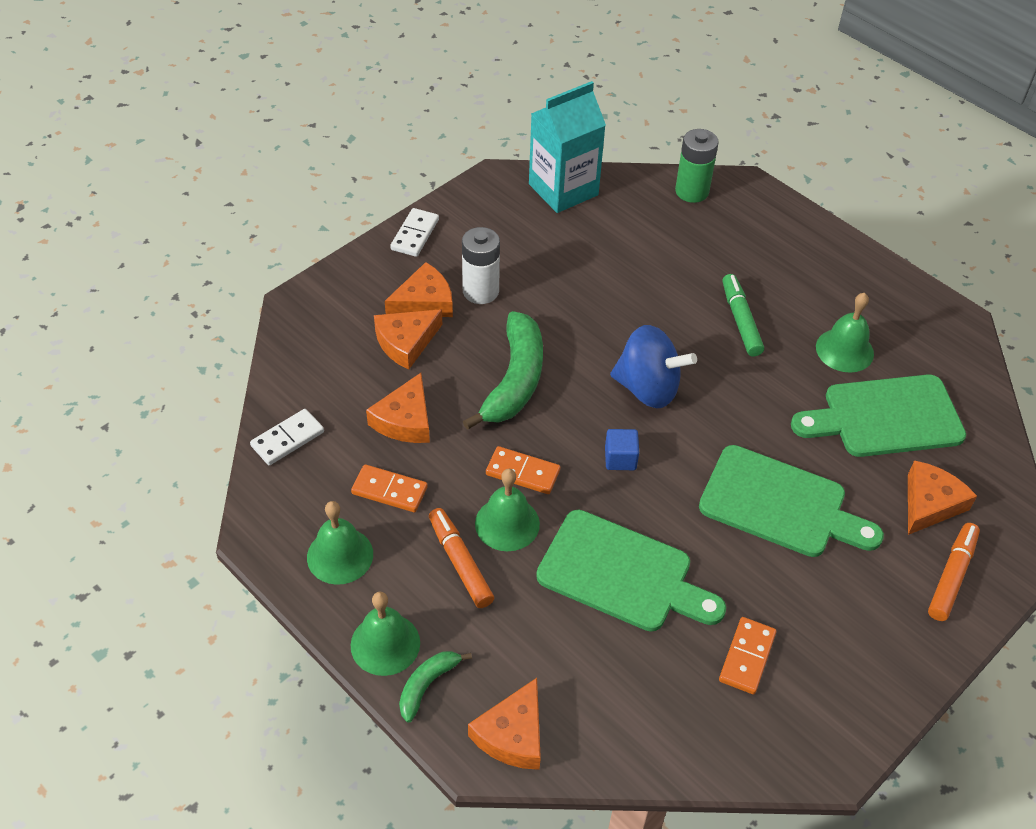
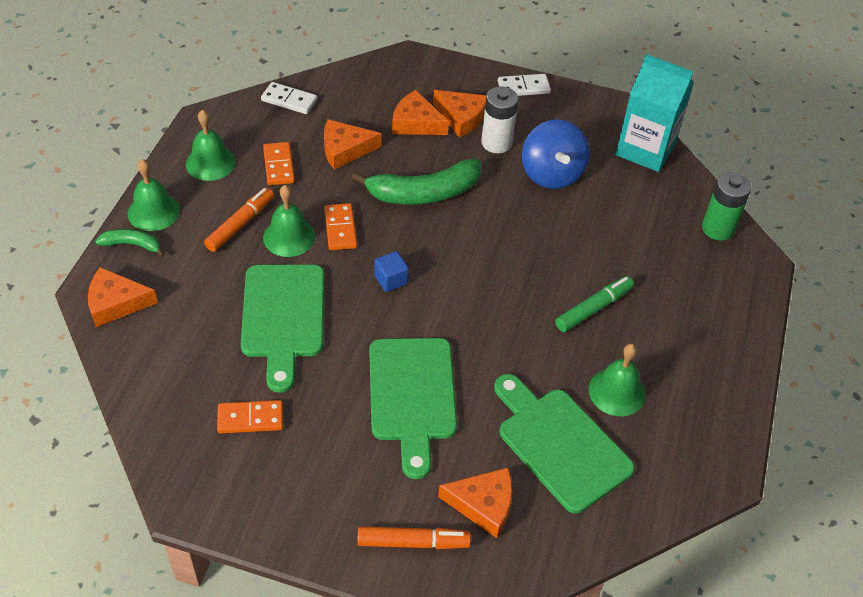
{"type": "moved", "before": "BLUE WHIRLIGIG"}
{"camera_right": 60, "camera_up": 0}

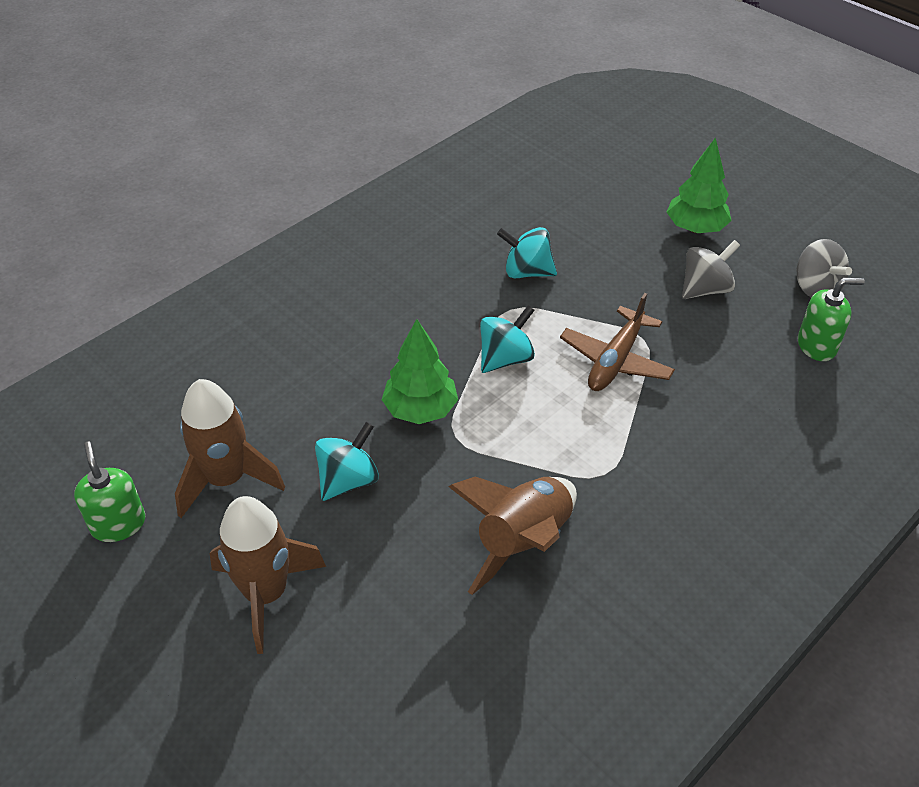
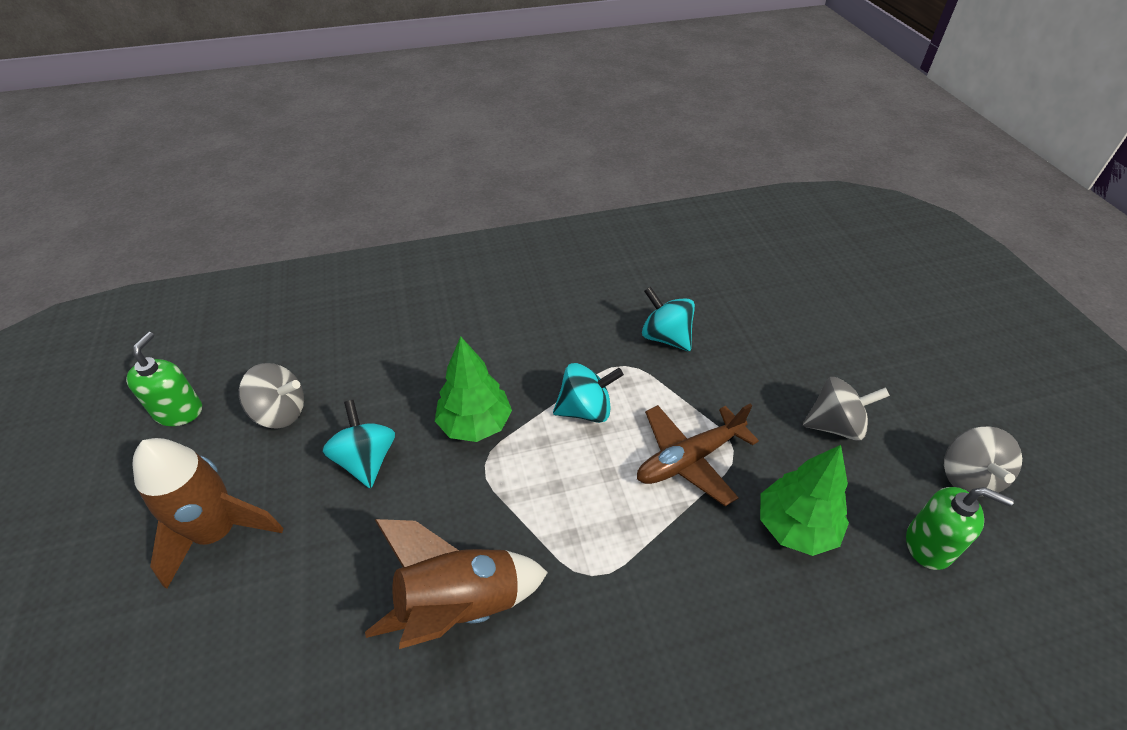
{"type": "replaced", "before": "RUSSET ROCKET (1st from left)", "after": "GRAY WHIRLIGIG (1st from left)"}
{"type": "turned", "before": "TEAL WHIRLIGIG (1st from left)", "turn": -90}
{"type": "moved", "before": "EMERALD TREE (2nd from left)"}
{"camera_right": 30, "camera_up": 0}

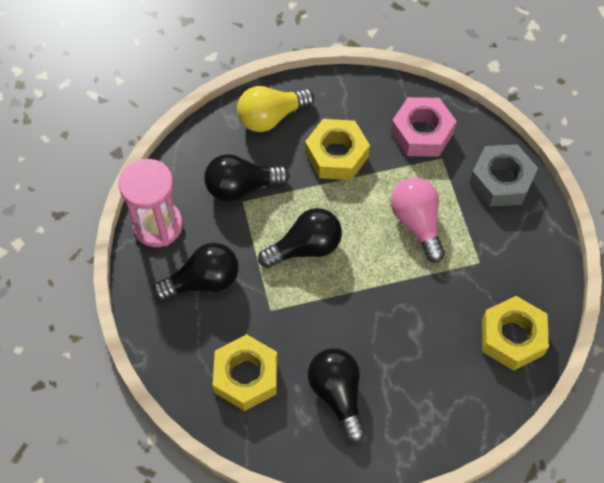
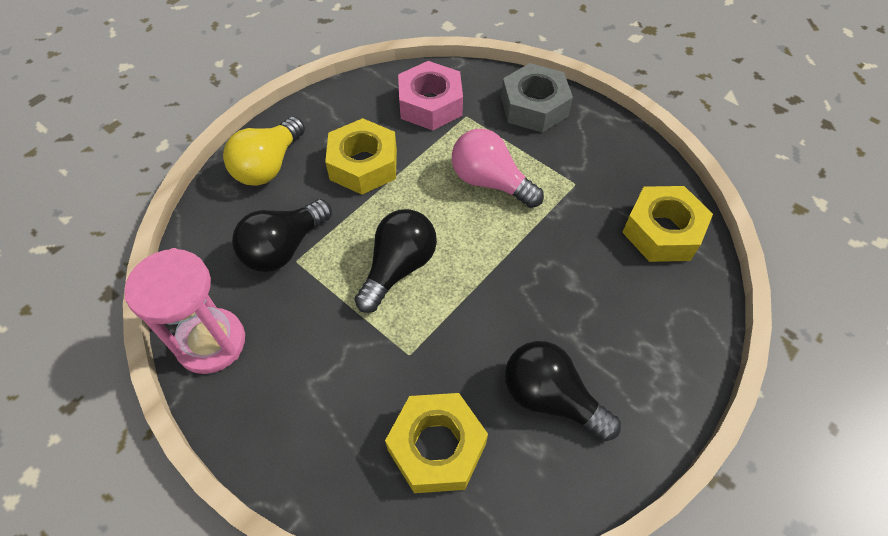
{"type": "removed", "before": "JET-BLACK LIGHT BULB (1st from left)"}
{"camera_right": -35, "camera_up": -5}

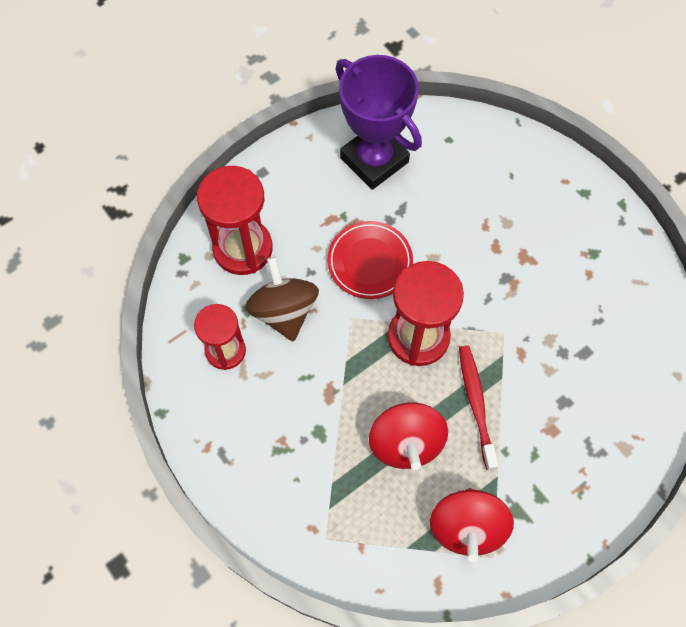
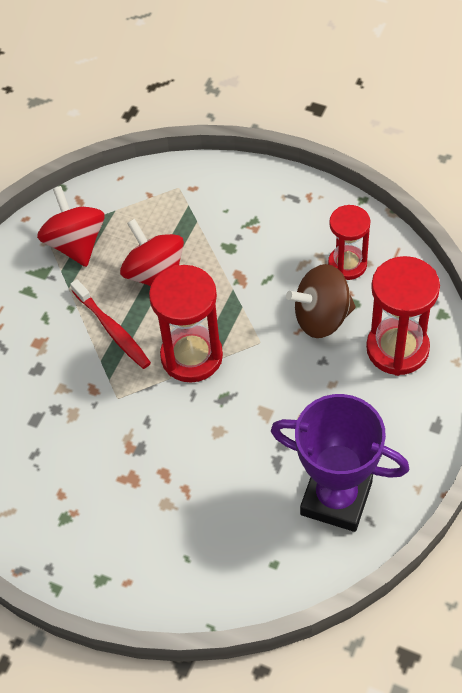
{"type": "turned", "before": "RUSSET WHIRLIGIG", "turn": 120}
{"type": "removed", "before": "RED PLATE"}
{"camera_right": 155, "camera_up": -10}

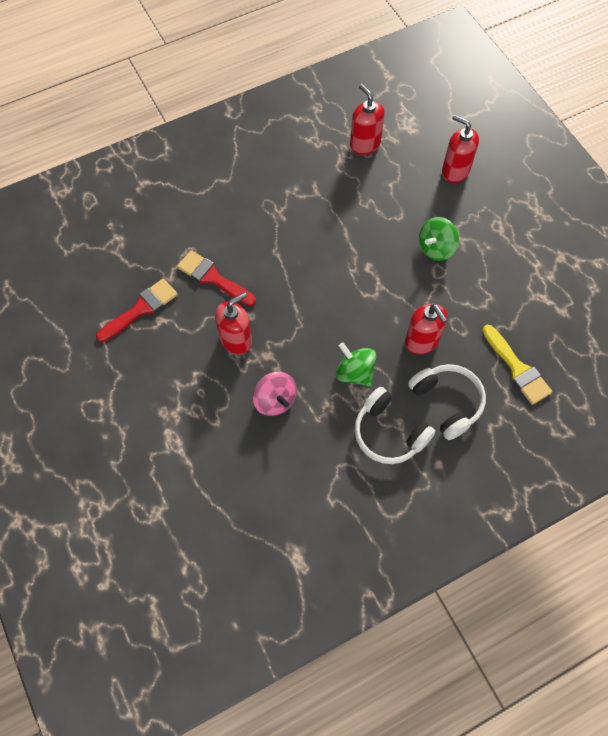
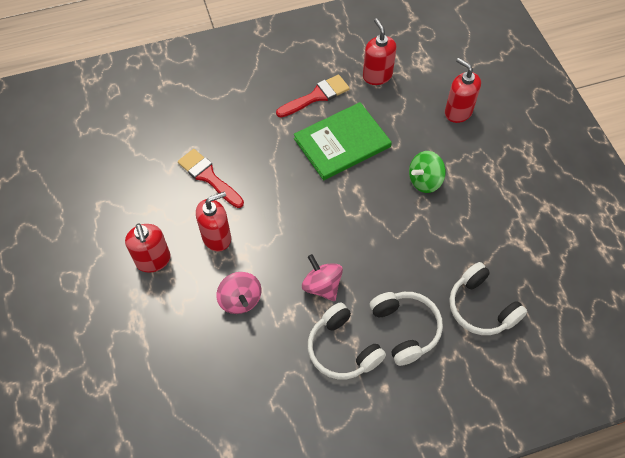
{"type": "moved", "before": "RED SOAP PUMP (3rd from left in the first image)", "after": "RED SOAP PUMP (1st from left)"}
{"type": "moved", "before": "RED BRUSH (1st from left in the first image)", "after": "RED BRUSH (2nd from left)"}
{"type": "added", "after": "EMERALD BOOK"}
{"type": "recoloured", "before": "EMERALD WHIRLIGIG (1st from left)", "after": "PINK WHIRLIGIG (2nd from left)"}
{"type": "replaced", "before": "GOLDEN BRUSH", "after": "SNOW-WHITE OVER-EAR HEADPHONES (3rd from left)"}
{"camera_right": 10, "camera_up": -5}

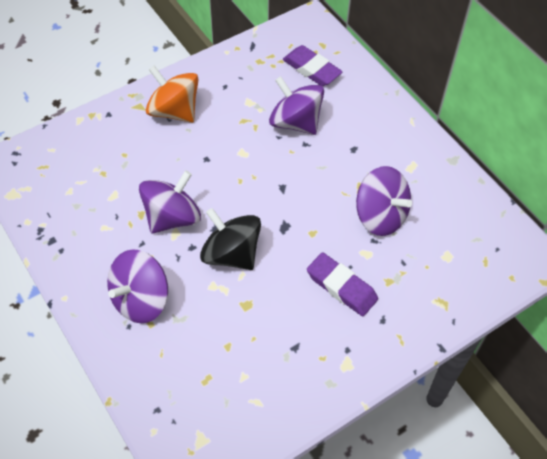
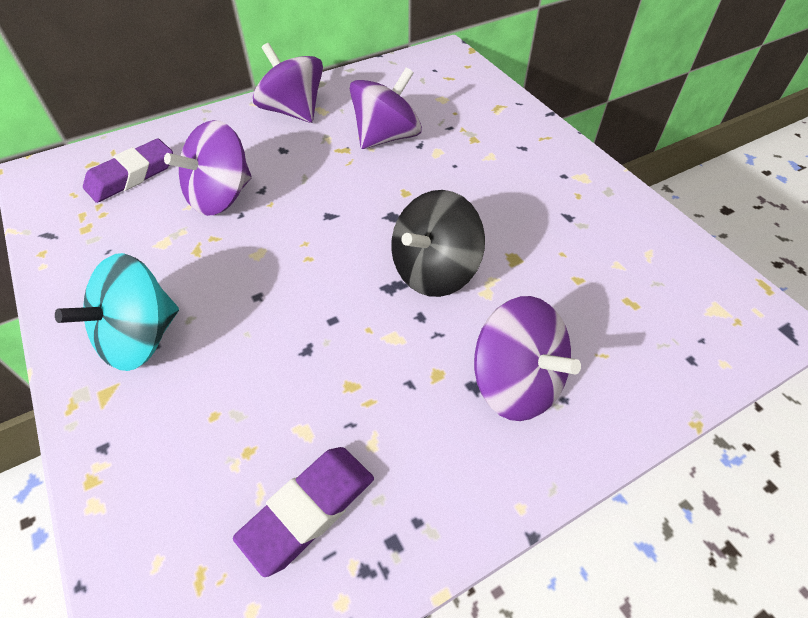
{"type": "recoloured", "before": "BRIGHT ORANGE WHIRLIGIG", "after": "TEAL WHIRLIGIG"}
{"type": "moved", "before": "PURPLE PENCIL ERASER (2nd from left)"}
{"type": "moved", "before": "PURPLE WHIRLIGIG (2nd from left)"}
{"camera_right": -85, "camera_up": -5}

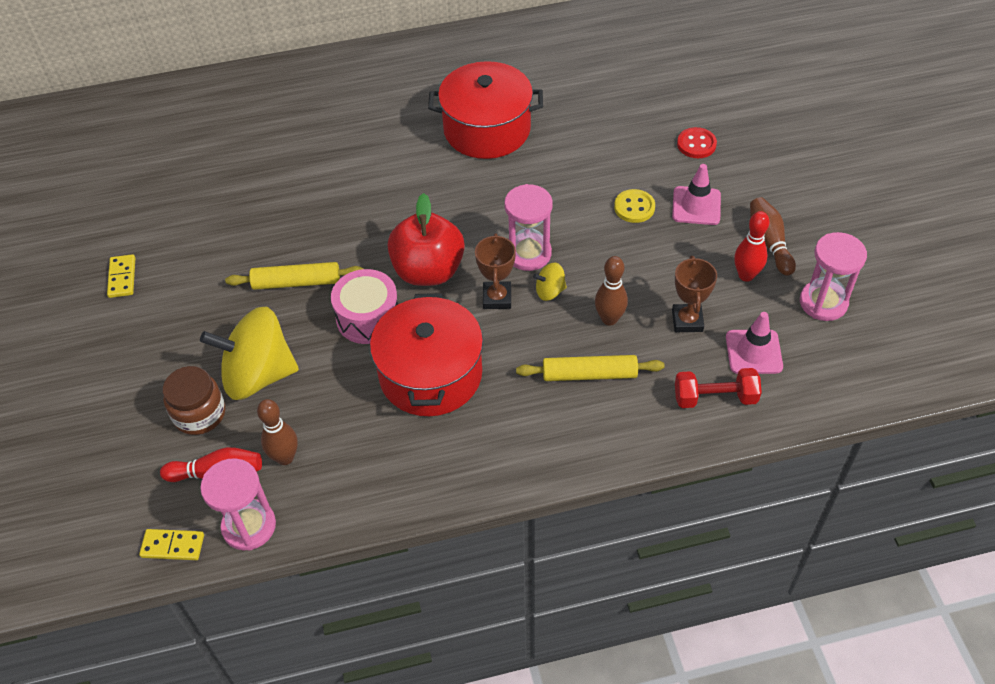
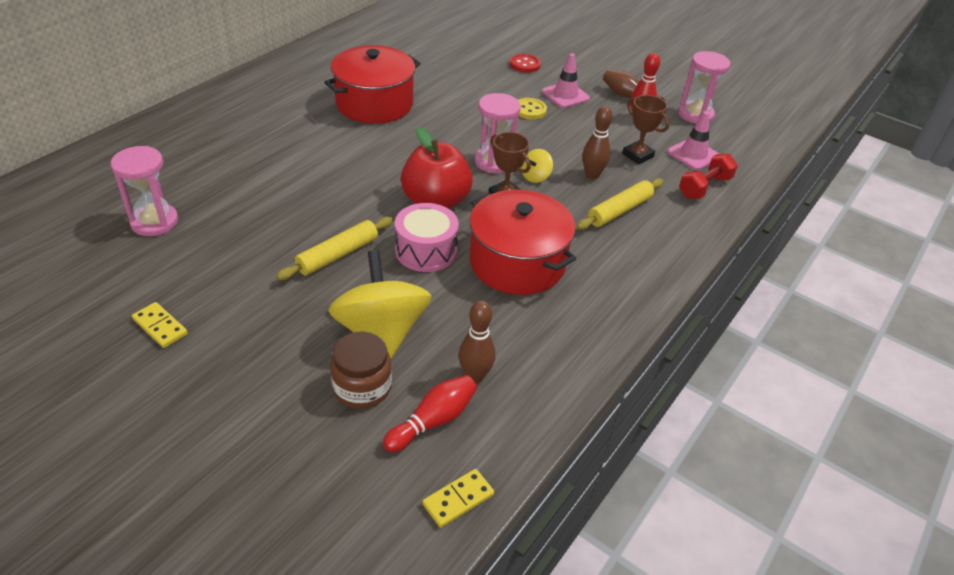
{"type": "moved", "before": "PINK SAND TIMER (1st from left)"}
{"type": "turned", "before": "GOLDEN WHIRLIGIG (1st from left)", "turn": 120}
{"camera_right": -45, "camera_up": -10}

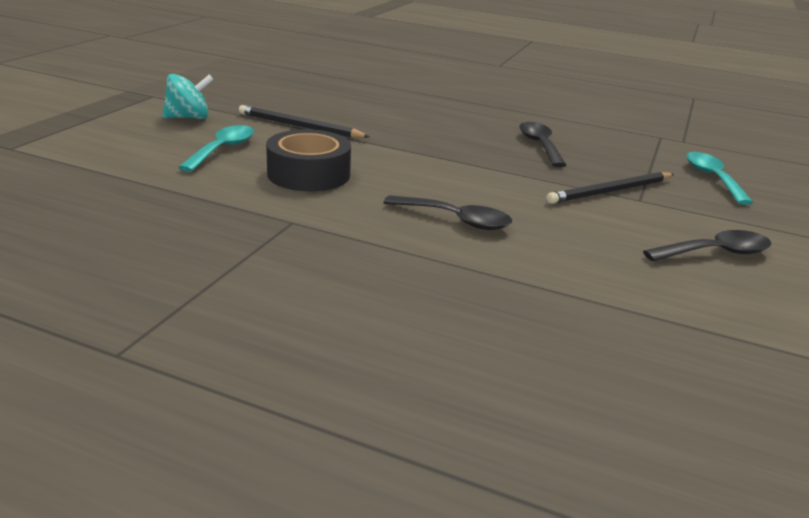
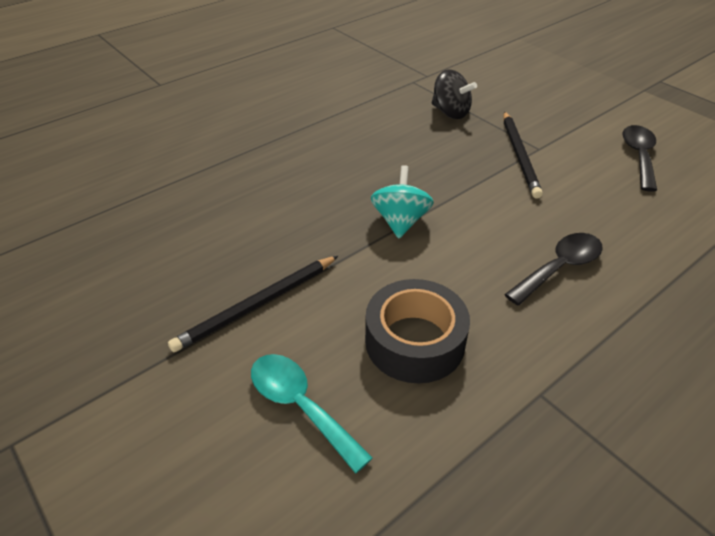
{"type": "moved", "before": "TEAL WHIRLIGIG"}
{"type": "added", "after": "JET-BLACK WHIRLIGIG"}
{"type": "removed", "before": "JET-BLACK SPOON (2nd from left)"}
{"type": "removed", "before": "TEAL SPOON (2nd from left)"}
{"camera_right": -60, "camera_up": 15}

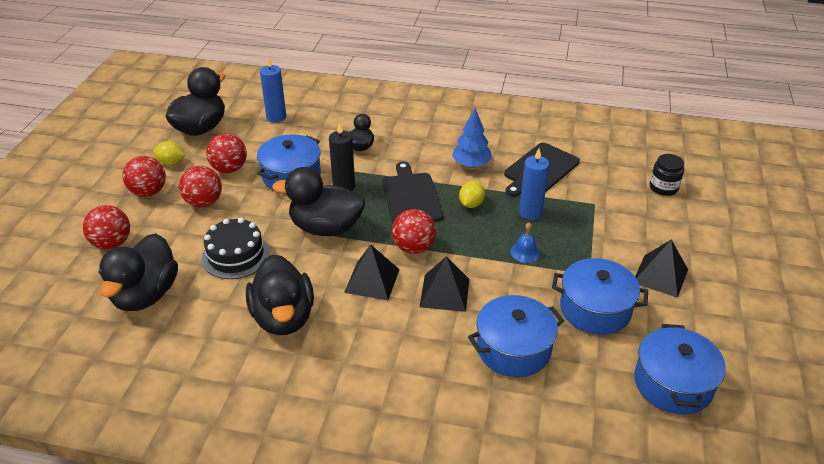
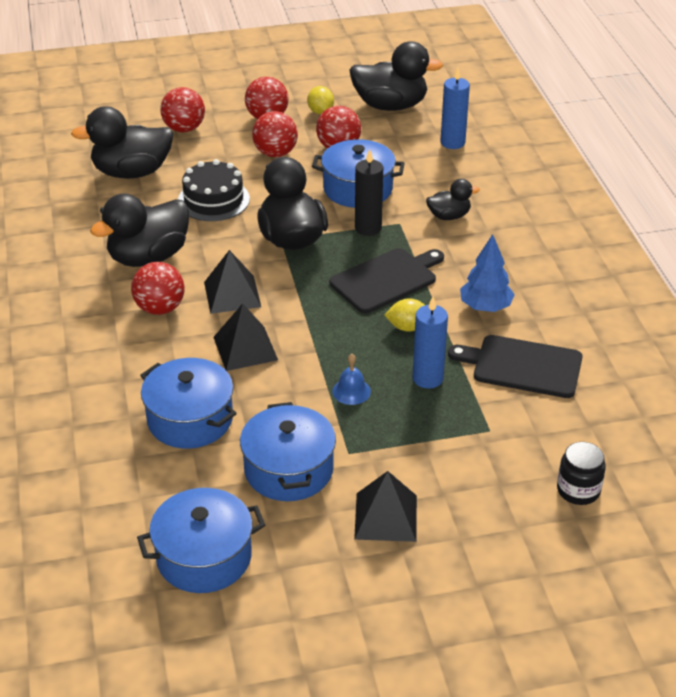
{"type": "moved", "before": "RED SPHERE (5th from left in the first image)", "after": "RED SPHERE (1st from left)"}
{"camera_right": 65, "camera_up": 0}

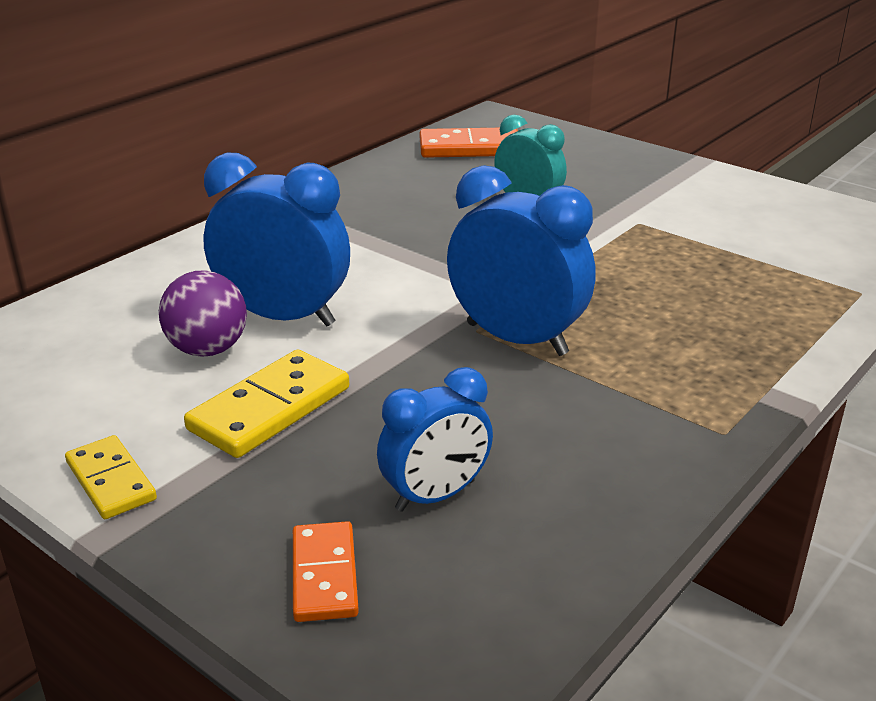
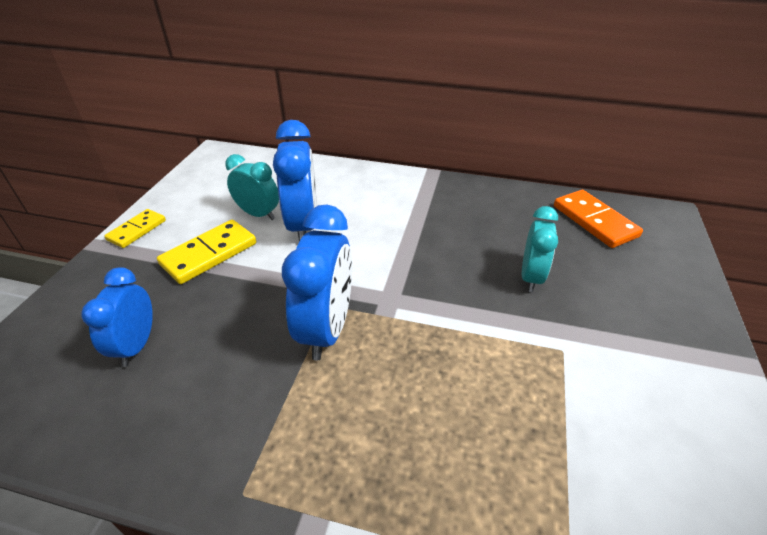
{"type": "turned", "before": "BLUE ALARM CLOCK (2nd from left in the first image)", "turn": 60}
{"type": "turned", "before": "GOLDEN DOMINO TILE (2nd from left)", "turn": -60}
{"type": "replaced", "before": "PURPLE SPHERE", "after": "TEAL ALARM CLOCK (1st from left)"}
{"type": "removed", "before": "BRIGHT ORANGE DOMINO TILE (1st from left)"}
{"camera_right": 65, "camera_up": 10}

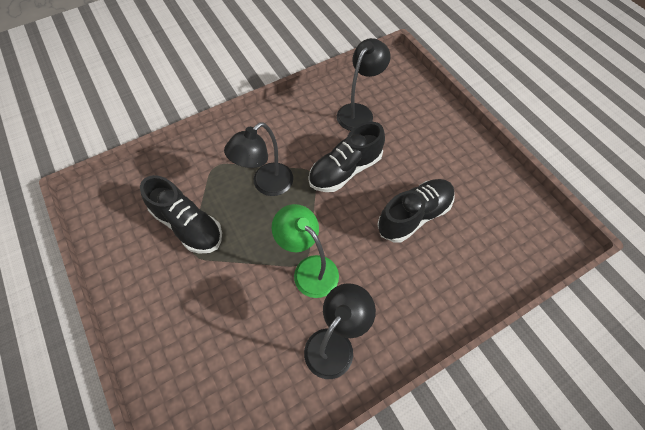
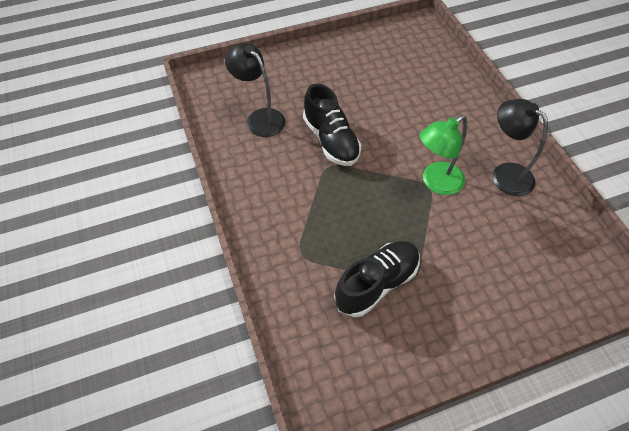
{"type": "removed", "before": "JET-BLACK READING LAMP (1st from left)"}
{"type": "removed", "before": "JET-BLACK LACE-UP SHOE (3rd from left)"}
{"camera_right": -80, "camera_up": -5}

